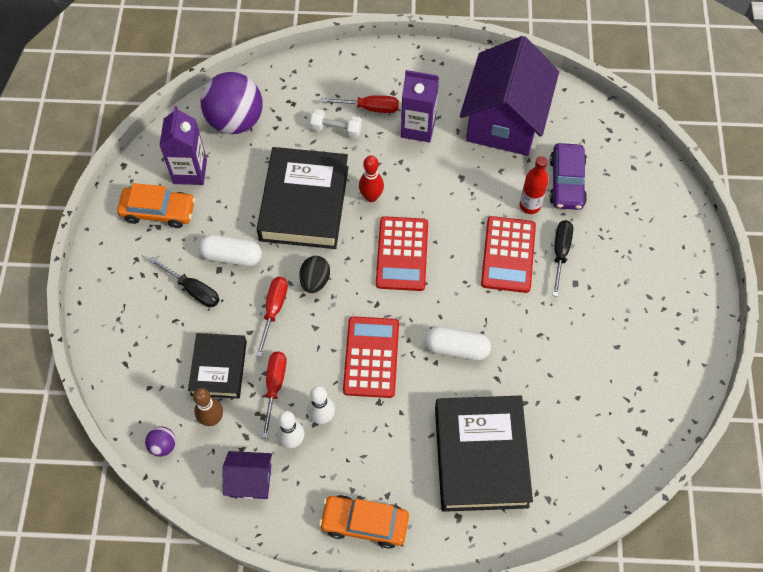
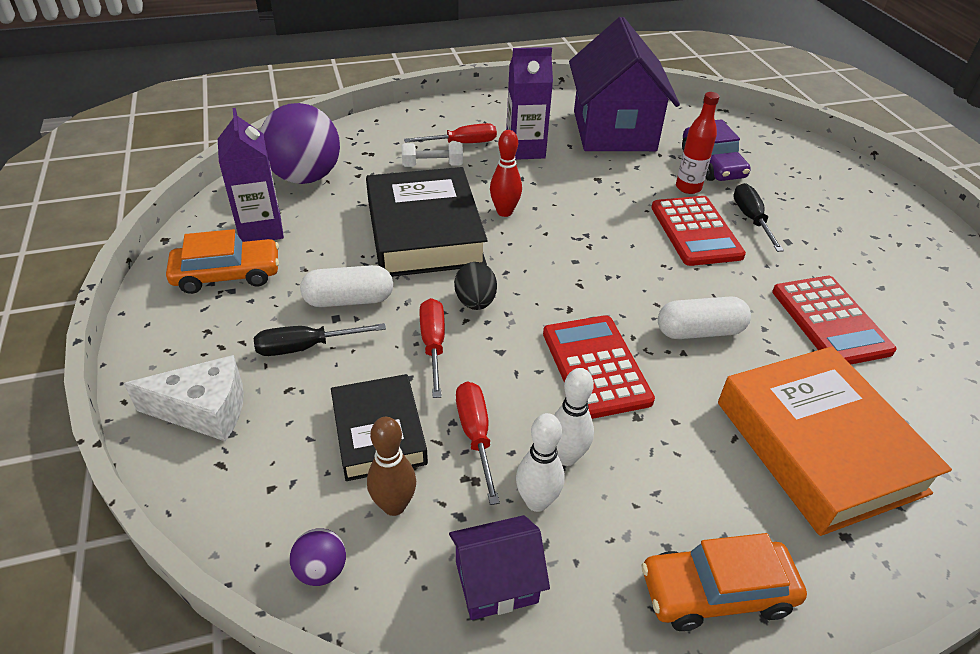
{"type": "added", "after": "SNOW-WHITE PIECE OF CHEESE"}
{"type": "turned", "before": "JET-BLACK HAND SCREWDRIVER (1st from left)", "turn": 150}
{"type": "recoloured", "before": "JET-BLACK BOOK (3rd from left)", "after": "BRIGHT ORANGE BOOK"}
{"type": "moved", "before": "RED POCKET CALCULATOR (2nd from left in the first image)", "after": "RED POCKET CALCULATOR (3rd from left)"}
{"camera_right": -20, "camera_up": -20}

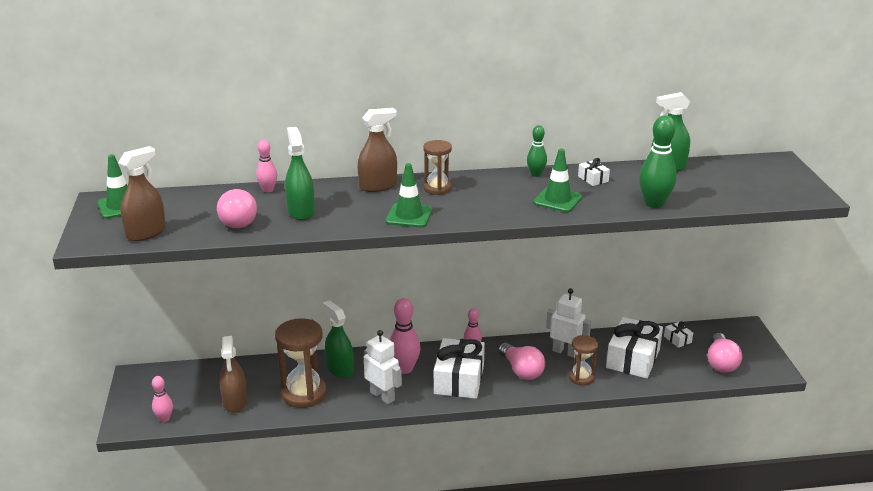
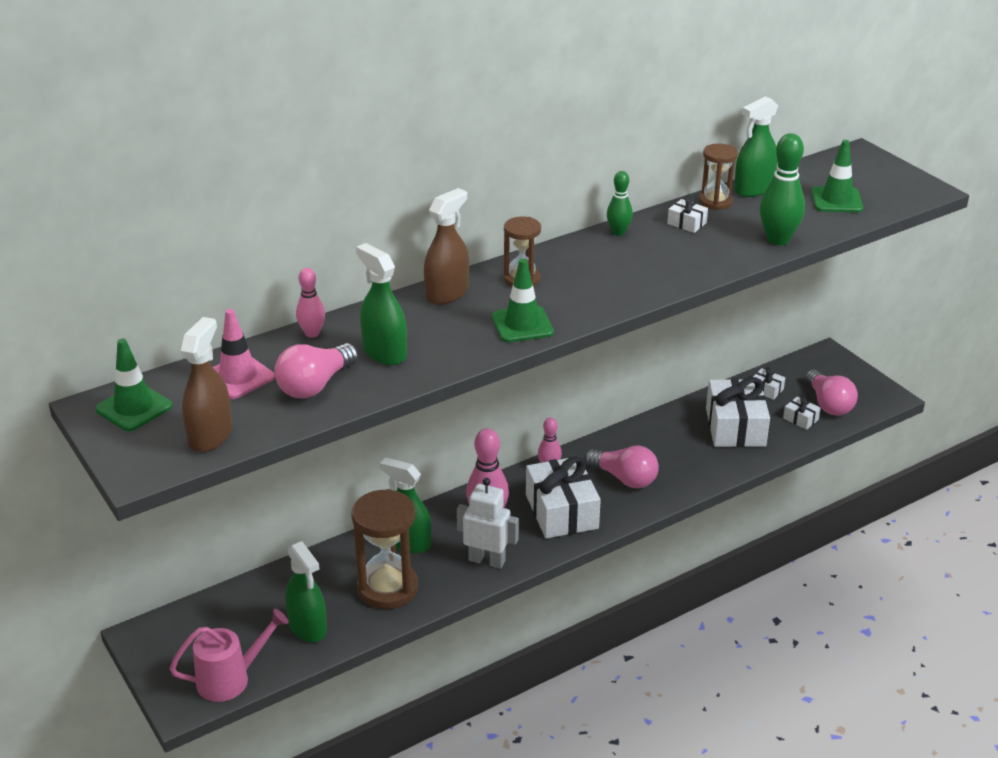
{"type": "replaced", "before": "PINK SKITTLE (1st from left)", "after": "PINK WATERING CAN"}
{"type": "added", "after": "PINK ROAD CONE"}
{"type": "turned", "before": "PINK LIGHT BULB (1st from left)", "turn": 75}
{"type": "recoloured", "before": "RUSSET SPRAYER (2nd from left)", "after": "EMERALD SPRAYER (1st from left)"}
{"type": "moved", "before": "RUSSET SAND TIMER (3rd from left)"}
{"type": "added", "after": "SNOW-WHITE GIFT (5th from left)"}
{"type": "moved", "before": "EMERALD ROAD CONE (3rd from left)"}
{"type": "removed", "before": "SNOW-WHITE TOY ROBOT (2nd from left)"}
{"camera_right": -25, "camera_up": 5}

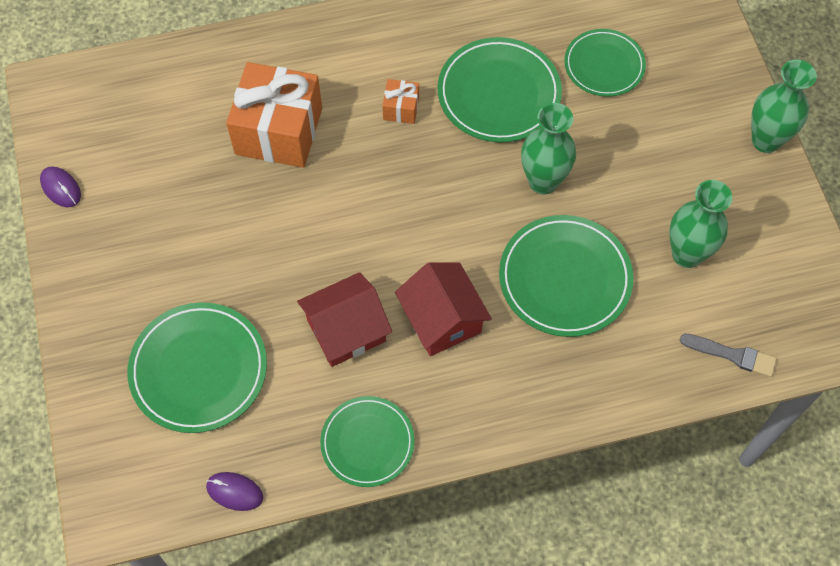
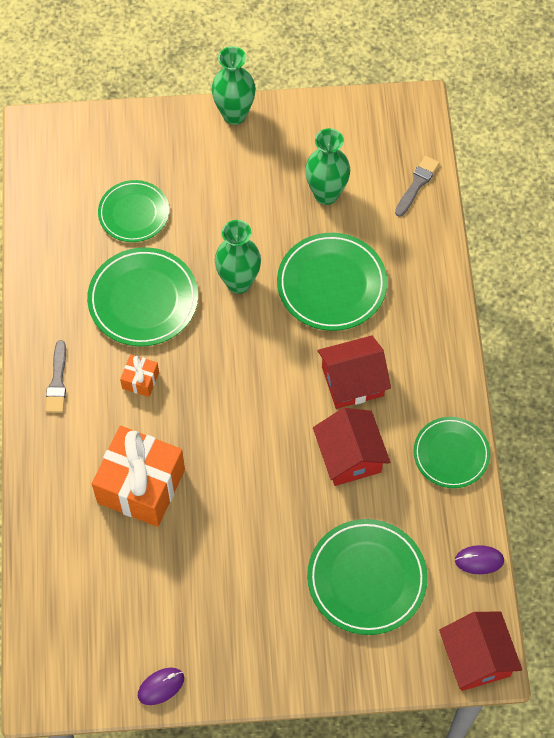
{"type": "added", "after": "GRAY BRUSH (1st from left)"}
{"type": "added", "after": "RED COTTAGE (3rd from left)"}
{"type": "turned", "before": "PURPLE MOUSE (2nd from left)", "turn": 60}
{"camera_right": -80, "camera_up": 0}

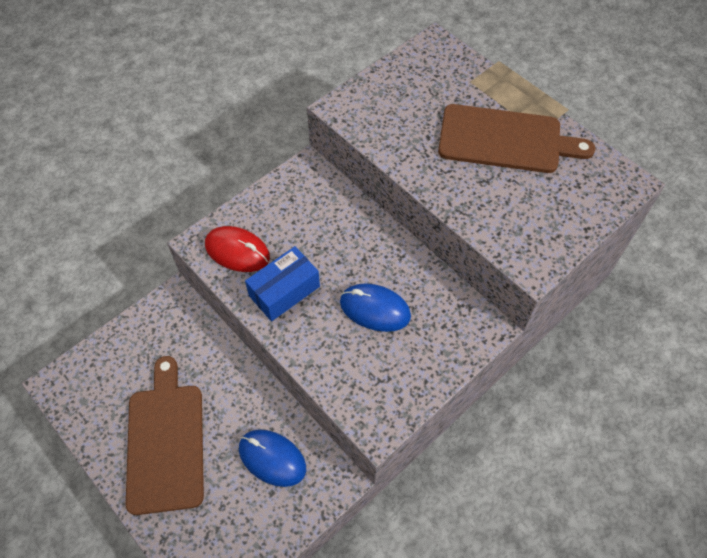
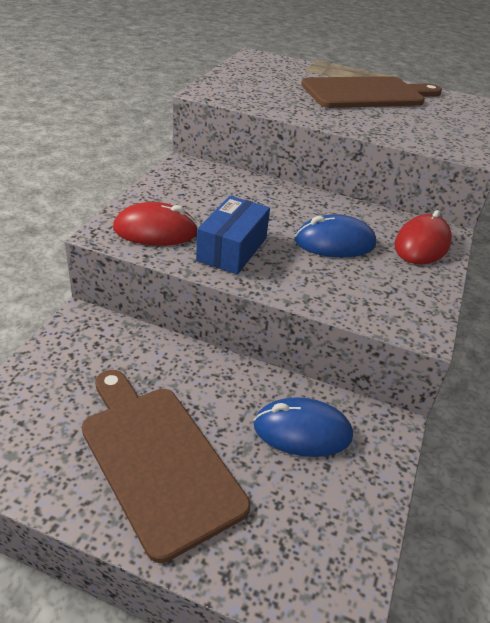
{"type": "added", "after": "RED MOUSE (2nd from left)"}
{"camera_right": -30, "camera_up": -20}

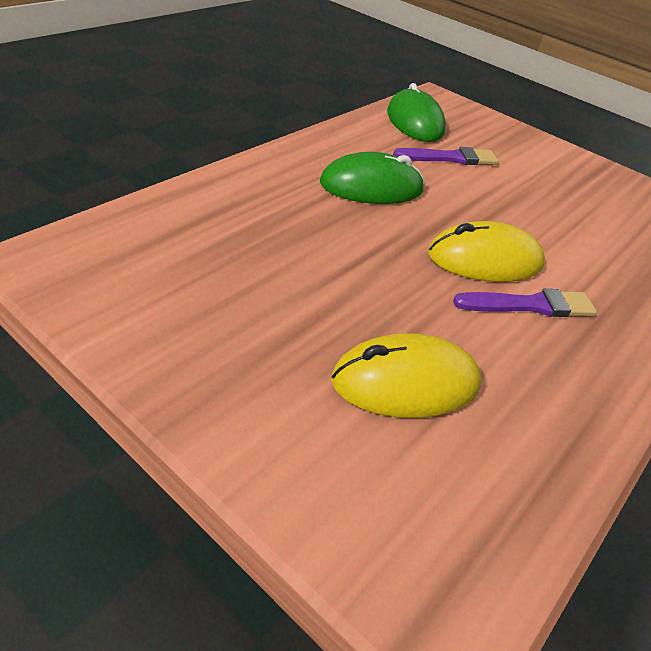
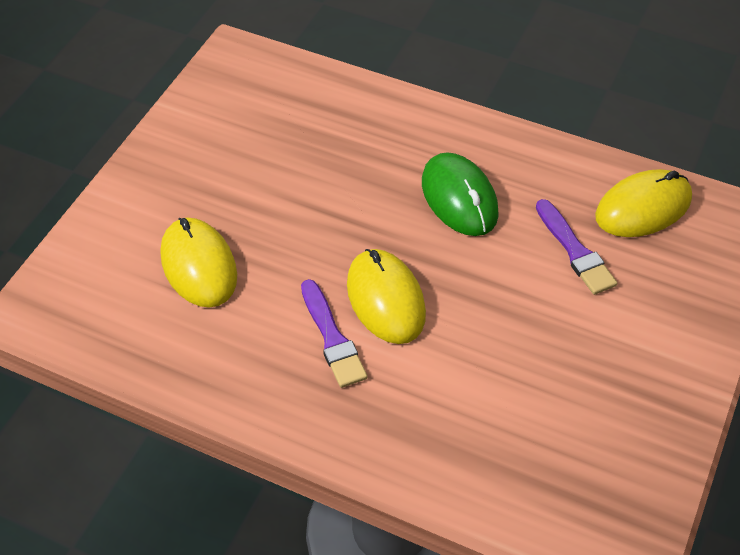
{"type": "recoloured", "before": "EMERALD MOUSE (2nd from left)", "after": "GOLDEN MOUSE (3rd from left)"}
{"camera_right": 80, "camera_up": 10}

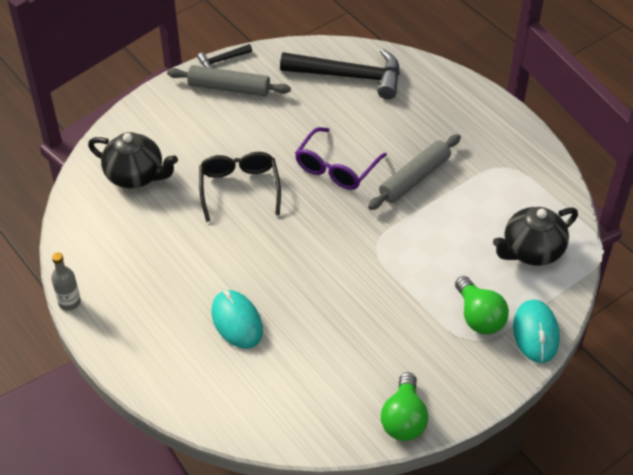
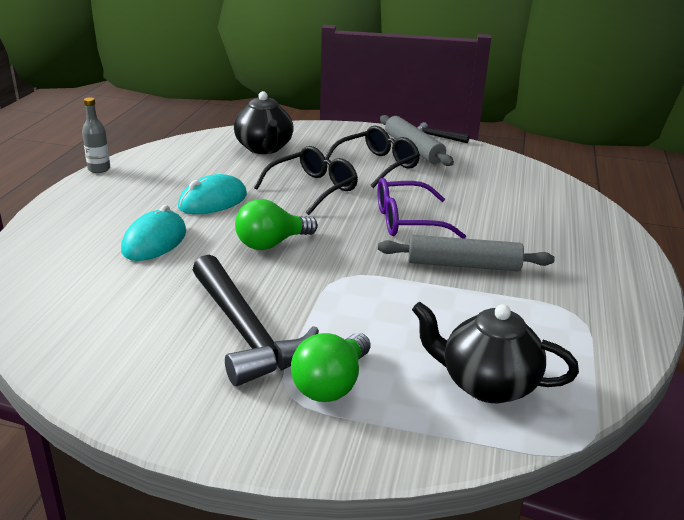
{"type": "moved", "before": "TEAL MOUSE (2nd from left)"}
{"type": "moved", "before": "JET-BLACK CARPENTER'S HAMMER (2nd from left in the first image)", "after": "JET-BLACK CARPENTER'S HAMMER (1st from left)"}
{"type": "moved", "before": "EMERALD LIGHT BULB (1st from left)"}
{"type": "added", "after": "JET-BLACK EYEGLASSES (2nd from left)"}
{"camera_right": 50, "camera_up": -20}

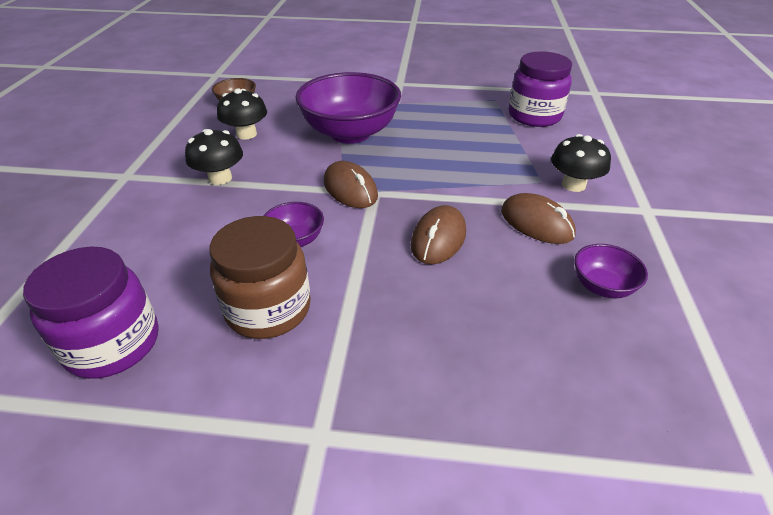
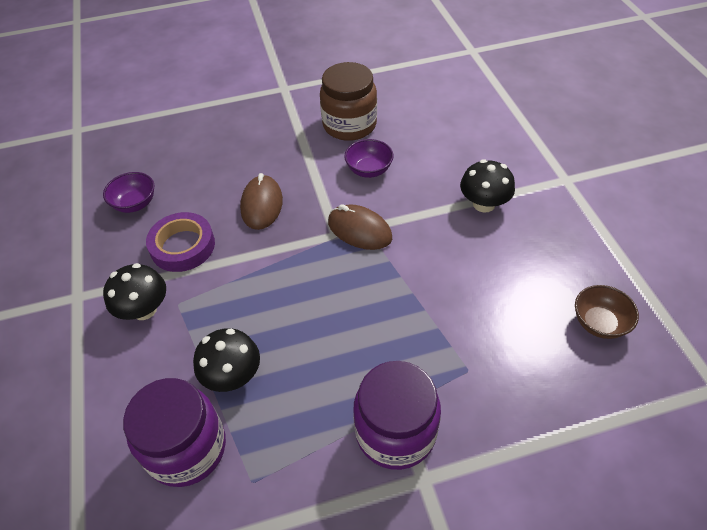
{"type": "replaced", "before": "RUSSET MOUSE (3rd from left)", "after": "PURPLE ROLL OF TAPE"}
{"type": "moved", "before": "JET-BLACK FUNGUS (2nd from left)"}
{"type": "moved", "before": "PURPLE JAM JAR (1st from left in the first image)", "after": "PURPLE JAM JAR (2nd from left)"}
{"type": "removed", "before": "PURPLE SERVING BOWL (2nd from left)"}
{"camera_right": 160, "camera_up": 10}

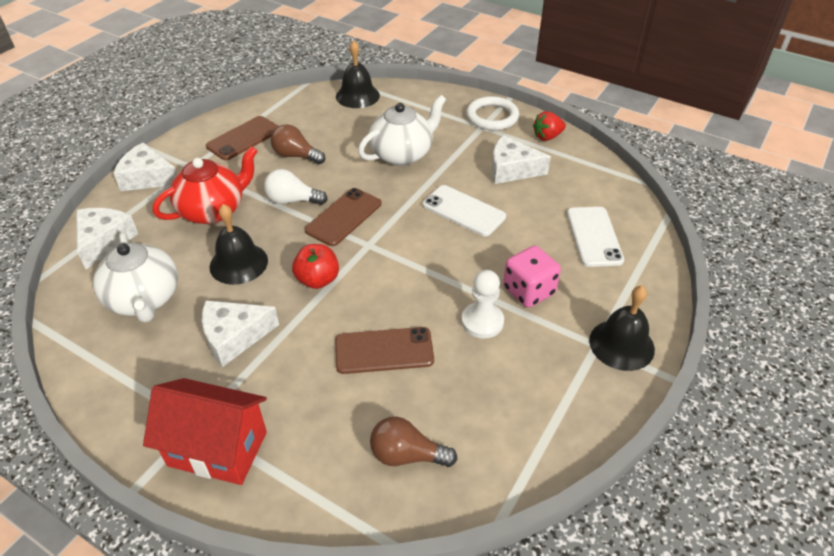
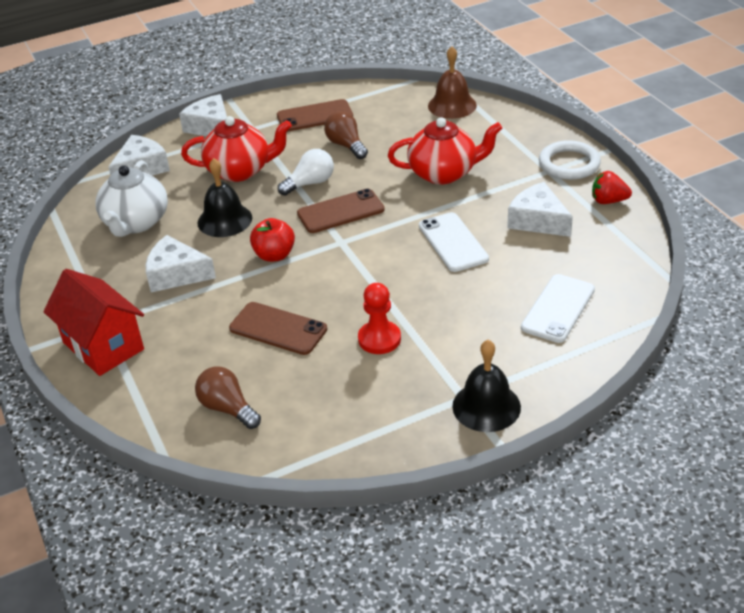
{"type": "turned", "before": "SNOW-WHITE LIGHT BULB", "turn": 105}
{"type": "recoloured", "before": "SNOW-WHITE PAWN", "after": "RED PAWN"}
{"type": "recoloured", "before": "SNOW-WHITE TEA POT (2nd from left)", "after": "RED TEA POT (2nd from left)"}
{"type": "recoloured", "before": "JET-BLACK BELL (2nd from left)", "after": "RUSSET BELL"}
{"type": "removed", "before": "PINK DIE"}
{"camera_right": 35, "camera_up": -5}

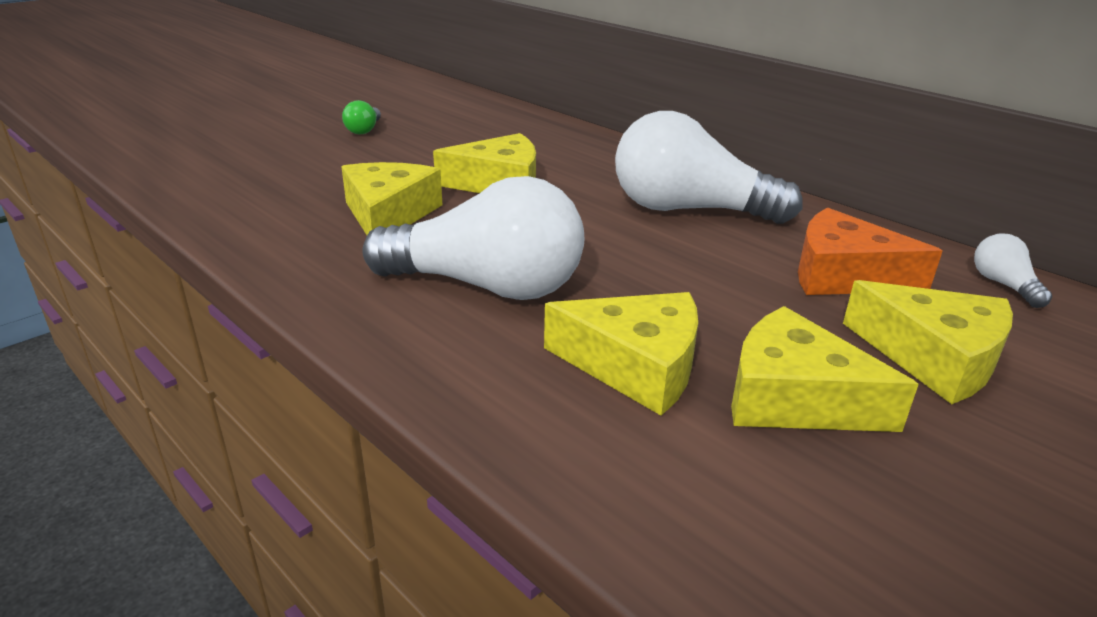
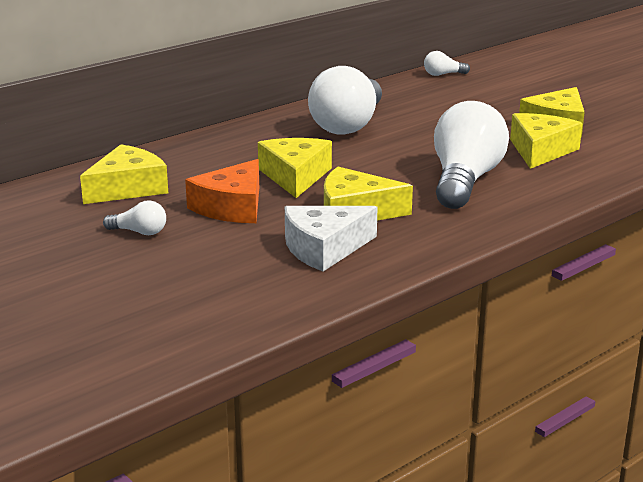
{"type": "moved", "before": "GOLDEN PIECE OF CHEESE (5th from left in the first image)", "after": "GOLDEN PIECE OF CHEESE (1st from left)"}
{"type": "recoloured", "before": "EMERALD LIGHT BULB", "after": "SNOW-WHITE LIGHT BULB (1st from left)"}
{"type": "moved", "before": "BRIGHT ORANGE PIECE OF CHEESE"}
{"type": "added", "after": "SNOW-WHITE PIECE OF CHEESE"}
{"camera_right": -85, "camera_up": -5}

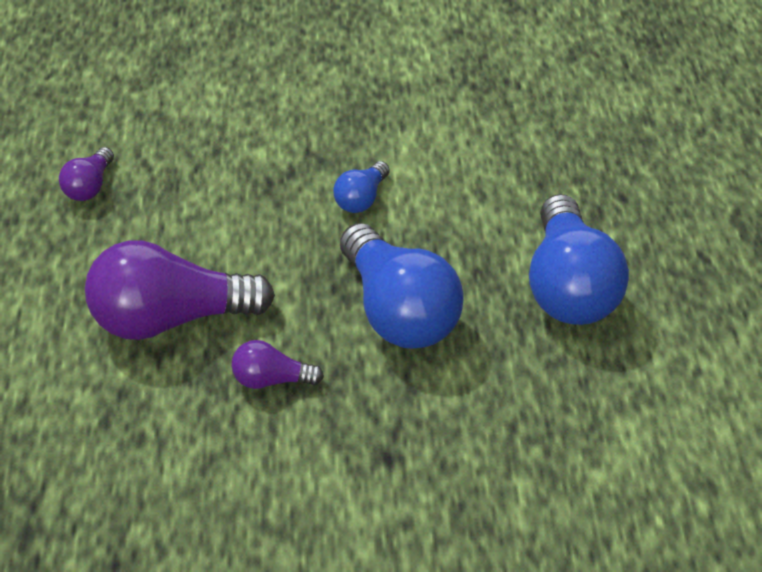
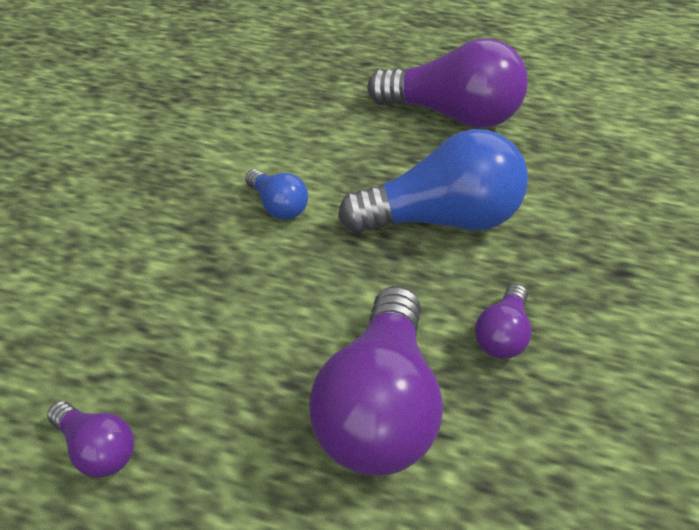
{"type": "recoloured", "before": "BLUE LIGHT BULB (3rd from left)", "after": "PURPLE LIGHT BULB (3rd from left)"}
{"camera_right": -70, "camera_up": 0}

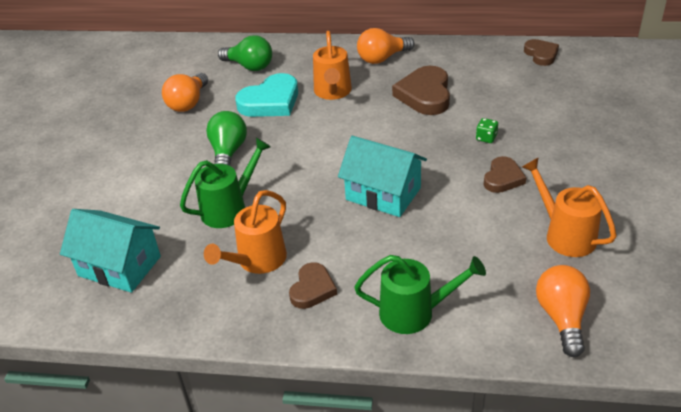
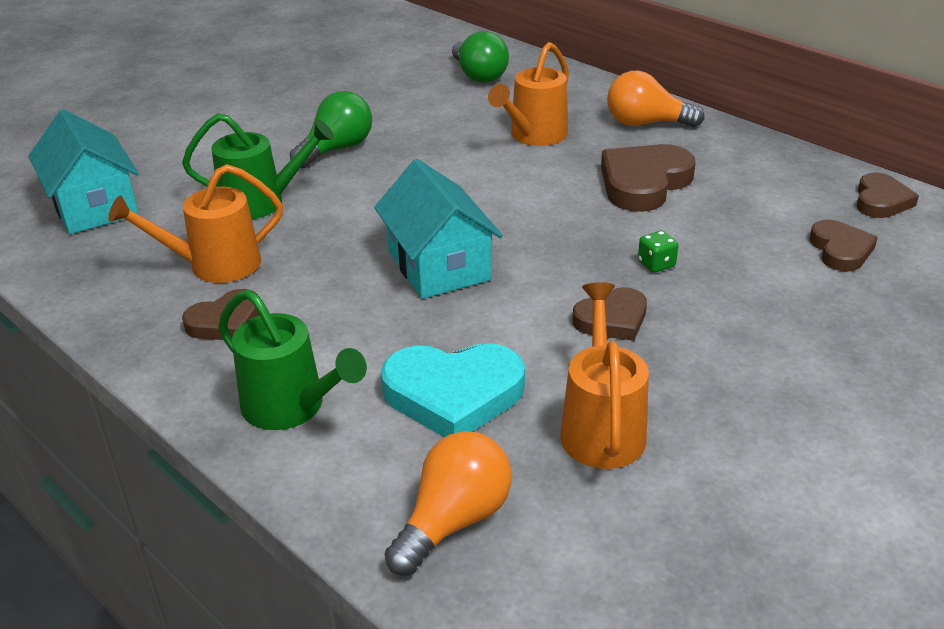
{"type": "moved", "before": "TEAL LOVE HEART"}
{"type": "added", "after": "RUSSET LOVE HEART (4th from left)"}
{"type": "removed", "before": "BRIGHT ORANGE LIGHT BULB (1st from left)"}
{"camera_right": 35, "camera_up": -5}

